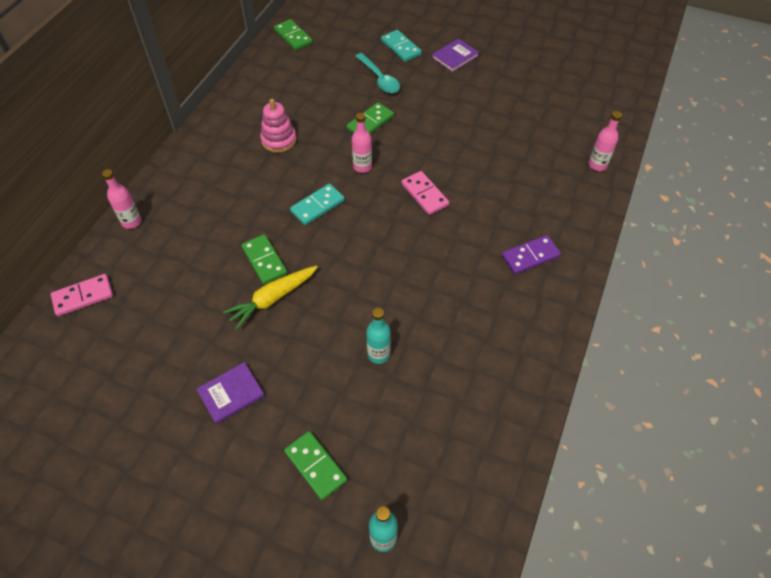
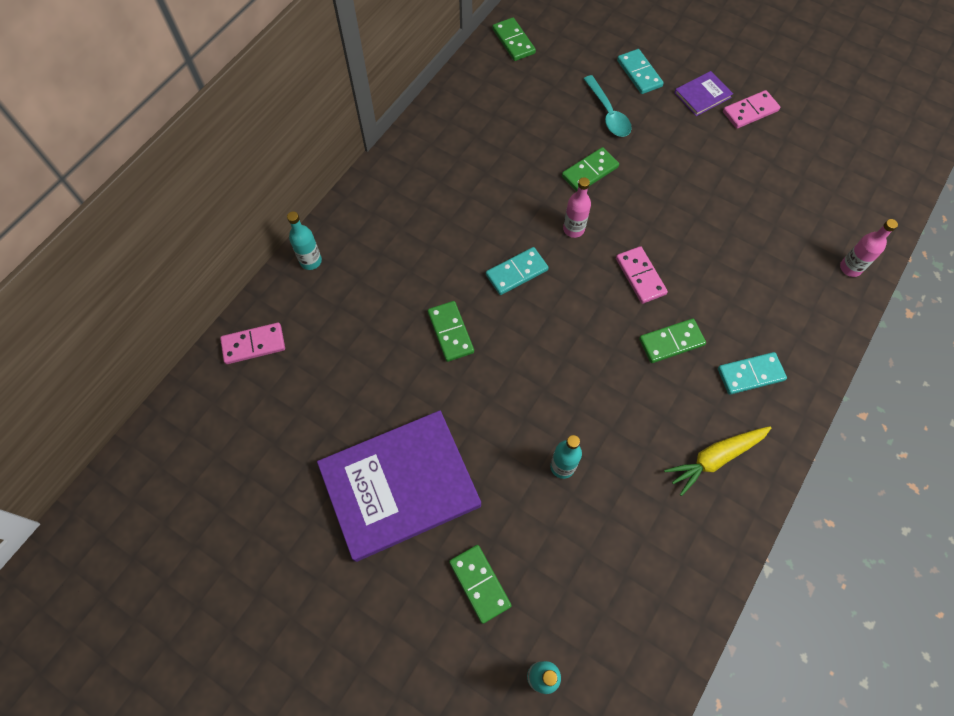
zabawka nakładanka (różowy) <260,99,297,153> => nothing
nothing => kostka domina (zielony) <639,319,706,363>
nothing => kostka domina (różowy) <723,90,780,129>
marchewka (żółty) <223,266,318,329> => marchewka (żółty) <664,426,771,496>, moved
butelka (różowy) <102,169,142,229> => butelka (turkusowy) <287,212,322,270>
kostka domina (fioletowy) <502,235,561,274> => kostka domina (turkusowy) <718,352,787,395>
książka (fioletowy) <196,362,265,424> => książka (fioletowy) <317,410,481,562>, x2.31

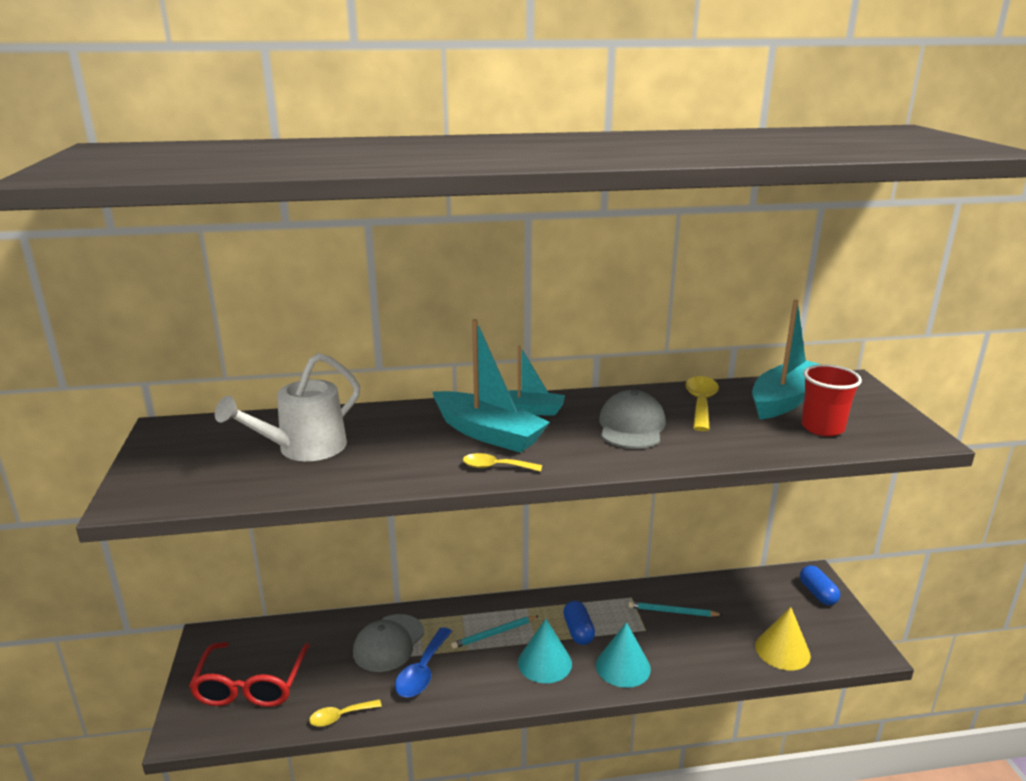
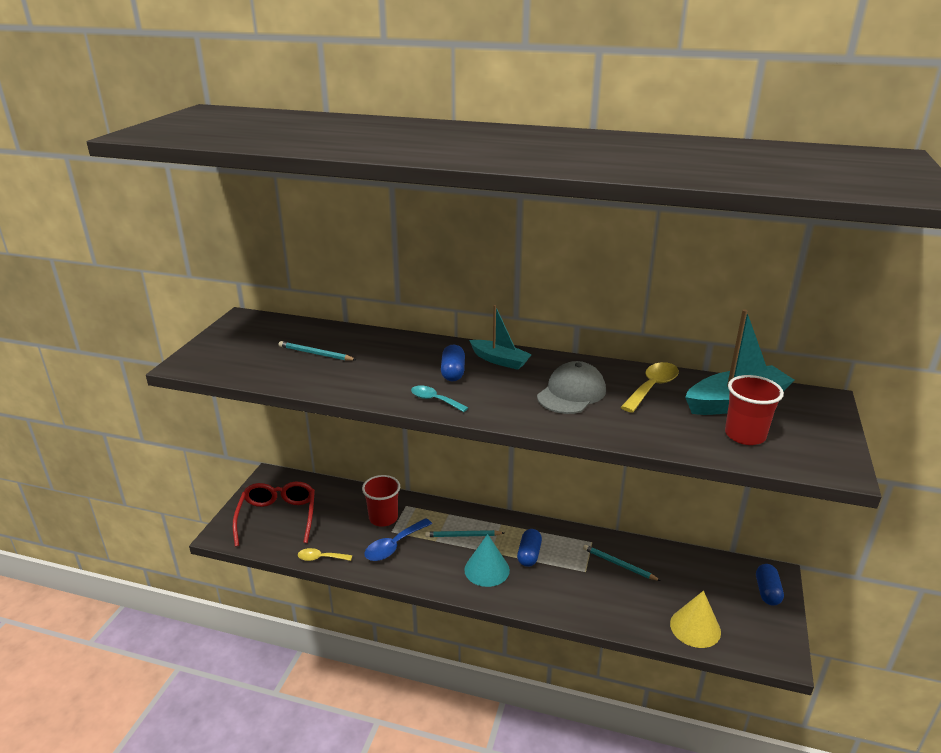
stożek (turkusowy) <596,622,651,688> => nothing
konewka (biały) <215,353,360,461> => ołówek (turkusowy) <278,341,356,361>
czapka (szary) <353,614,424,672> => szklanka (czerwony) <362,475,400,527>
łódka (turkusowy) <433,319,550,453> => kapsułka (niebieski) <441,344,465,382>
łyżka (żółty) <463,453,542,472> => łyżka (turkusowy) <411,385,468,412>
okulary (czerwony) <189,642,310,707> => okulary (czerwony) <233,482,315,547>, 150 degrees clockwise

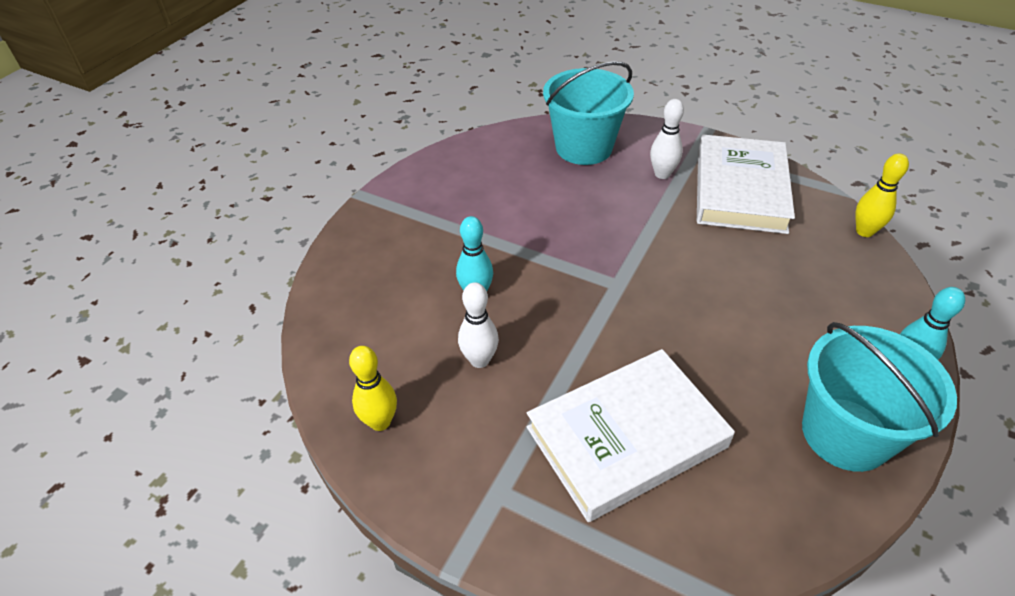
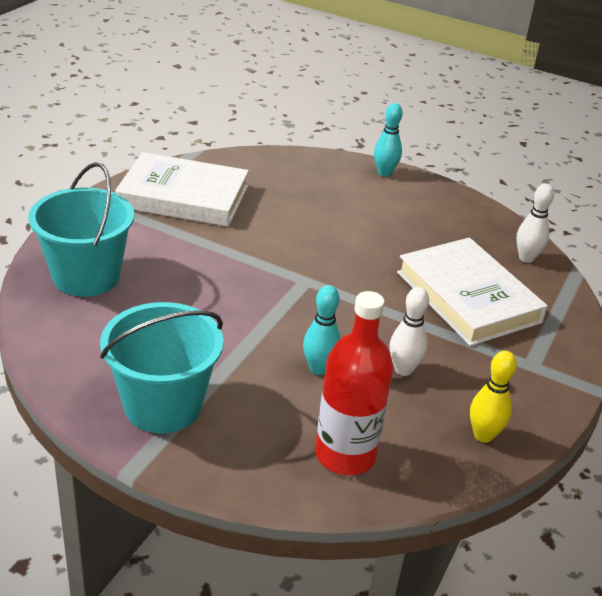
kręgiel (żółty) <855,153,909,237> => nothing
nothing => butelka (czerwony) <315,291,393,475>
kręgiel (biały) <650,99,684,179> => kręgiel (biały) <516,183,554,263>, moved
wiadro (turkusowy) <802,322,957,472> => wiadro (turkusowy) <100,302,224,434>, moved

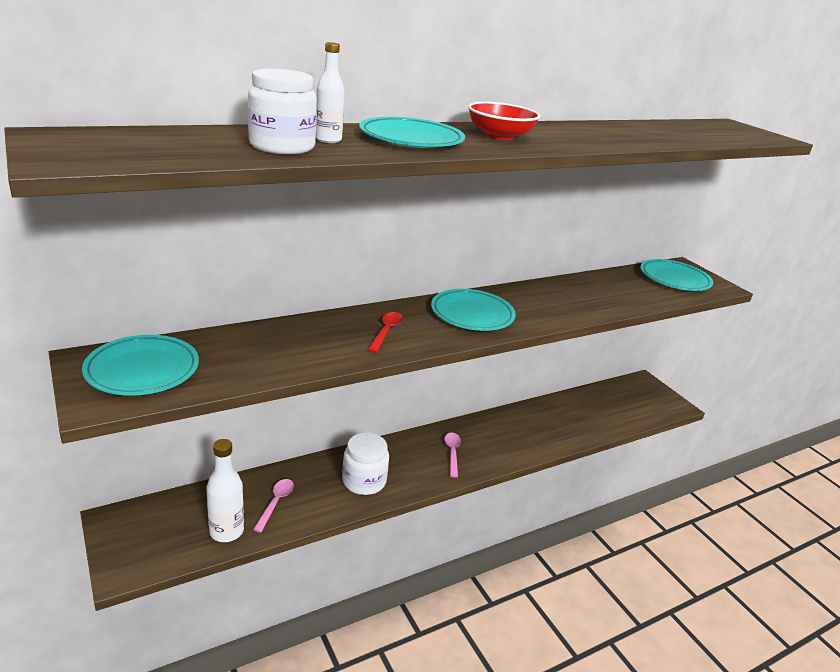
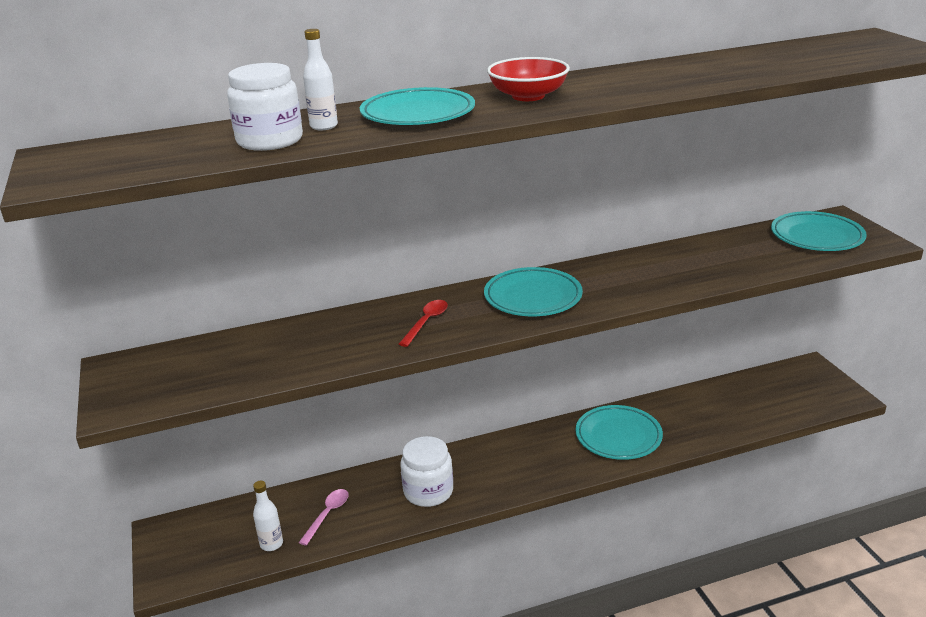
łyżka (różowy) <444,433,461,477> => nothing
talerz (turkusowy) <82,335,199,396> => talerz (turkusowy) <576,405,663,460>, moved
butelka (biały) <206,439,244,542> => butelka (biały) <253,481,283,551>, x0.65

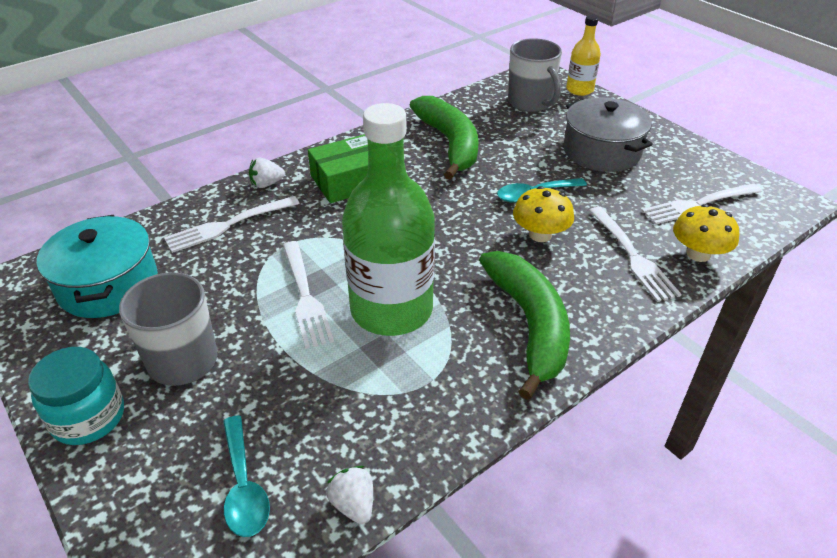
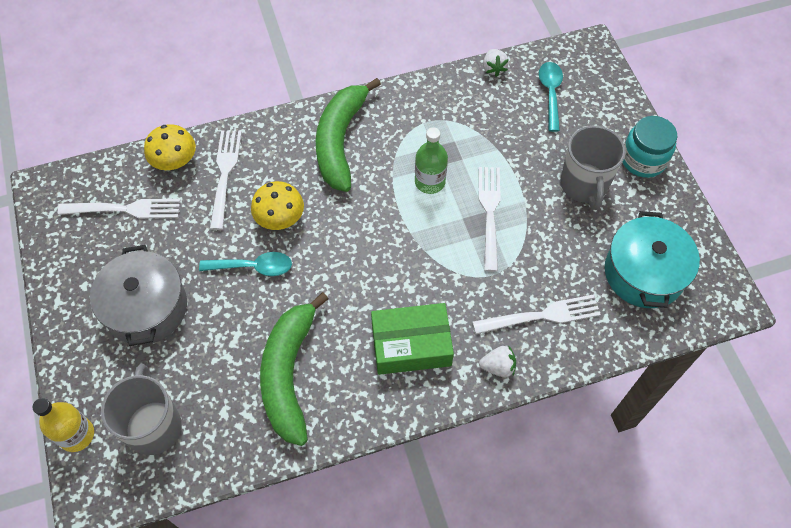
butelka (zielony) <342,103,435,336> => butelka (zielony) <415,127,448,194>, x0.50

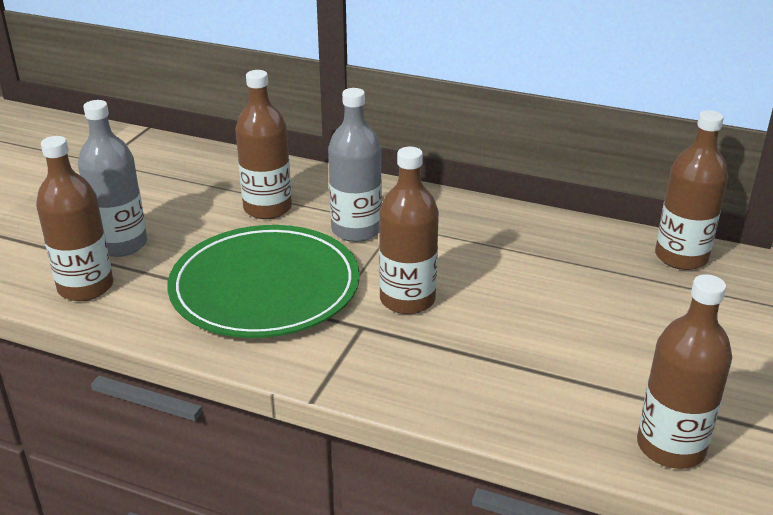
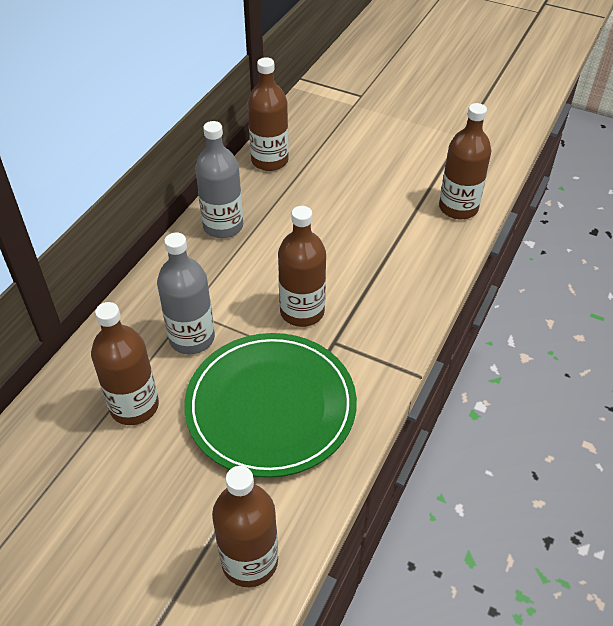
butelka (szary) <78,100,147,257> => butelka (szary) <195,121,243,238>, moved

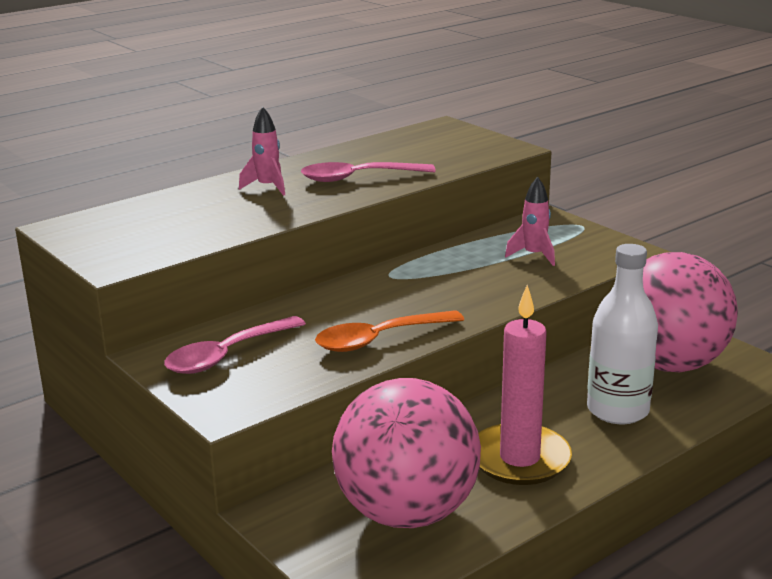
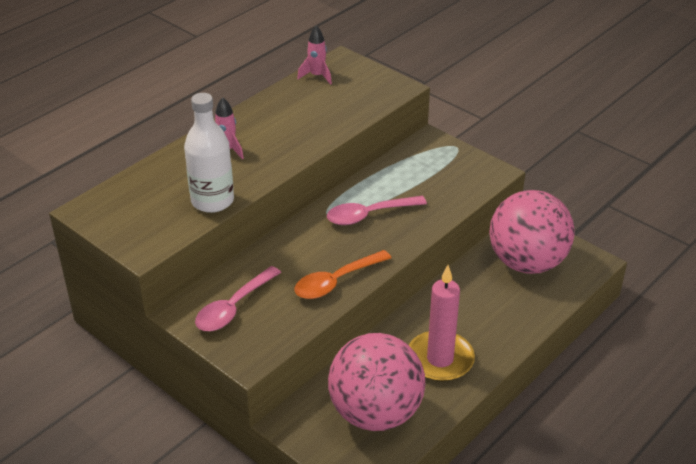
łyżka (różowy) <301,162,436,182> => łyżka (różowy) <327,196,427,225>, moved
rakieta (różowy) <505,177,555,266> => rakieta (różowy) <297,26,332,85>, moved
butelka (biały) <587,244,658,424> => butelka (biały) <184,93,234,213>, moved

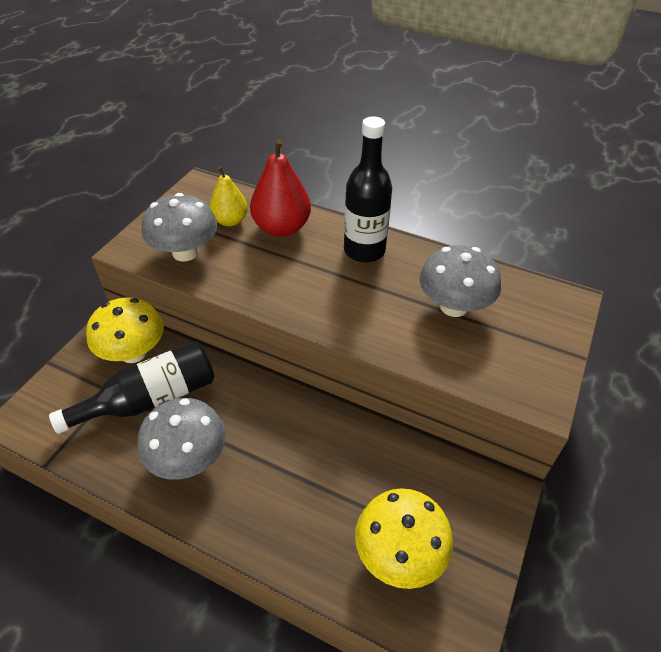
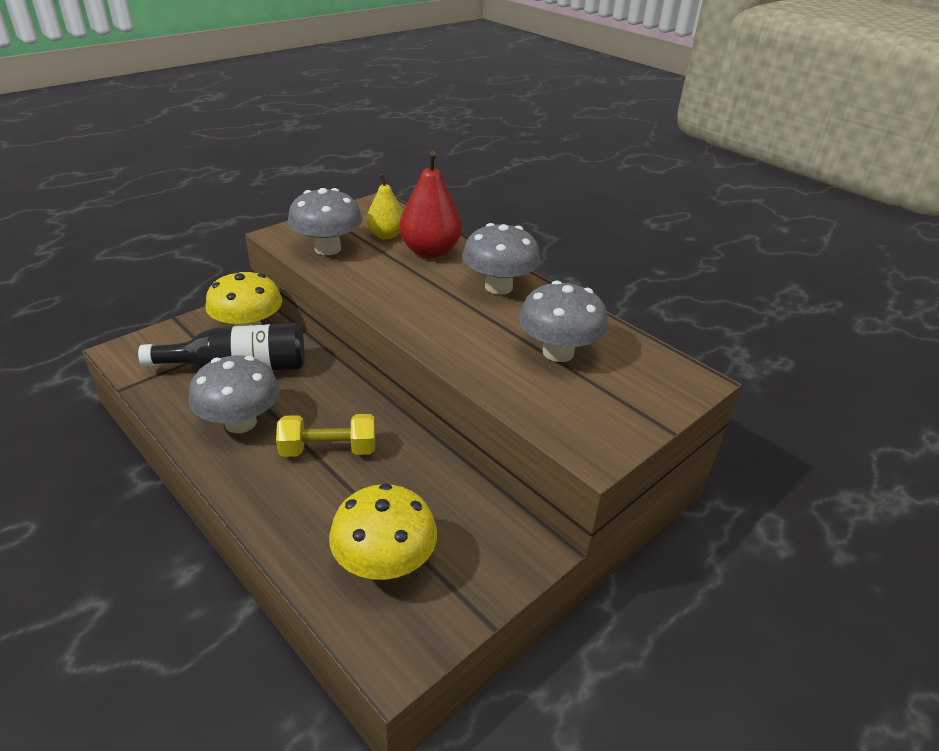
nothing => hantel (żółty) <276,414,375,457>
butelka (czarny) <344,116,392,263> => grzyb (szary) <462,223,541,295>

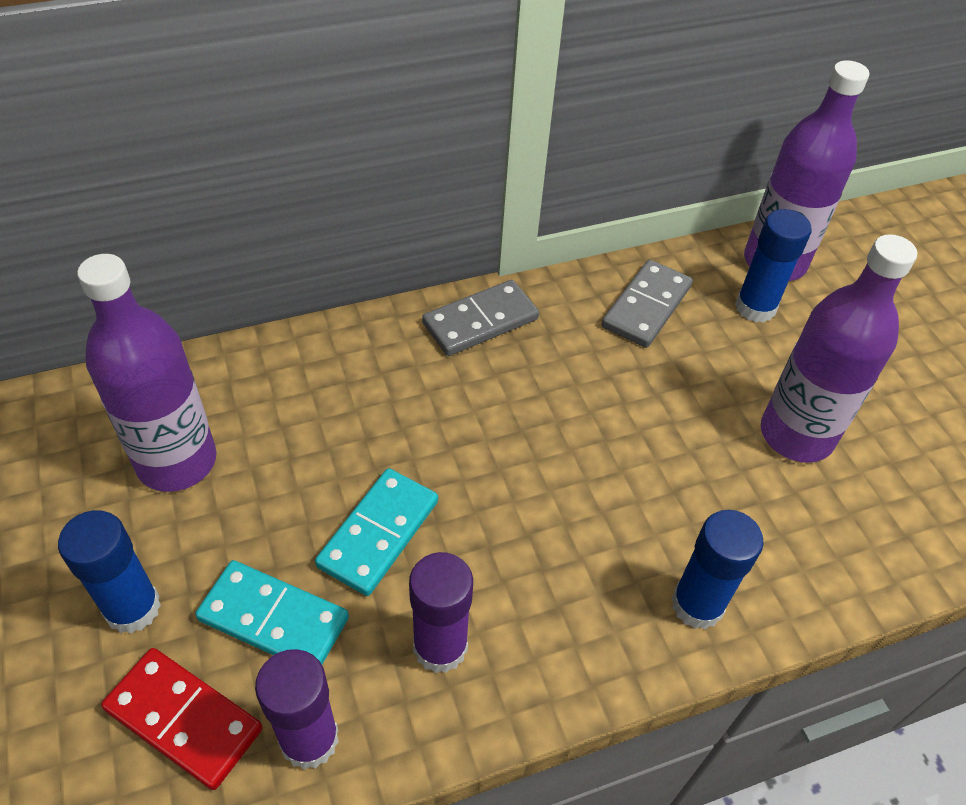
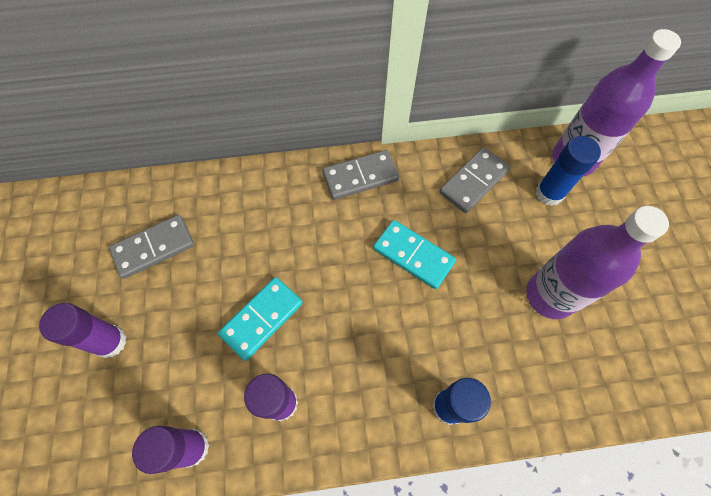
kostka domina (czerwony) <101,648,263,790> => nothing
kostka domina (turkusowy) <195,560,349,664> => kostka domina (turkusowy) <373,220,456,289>, moved
butelka (fioletowy) <77,254,216,492> => kostka domina (szary) <109,215,194,279>
klej w sztyfcie (niebieski) <58,510,161,634> => klej w sztyfcie (fioletowy) <39,303,126,358>

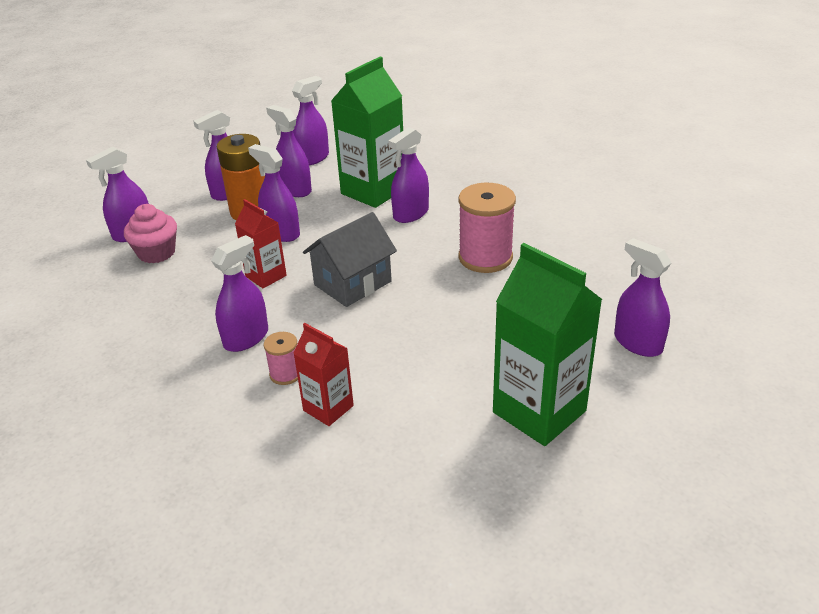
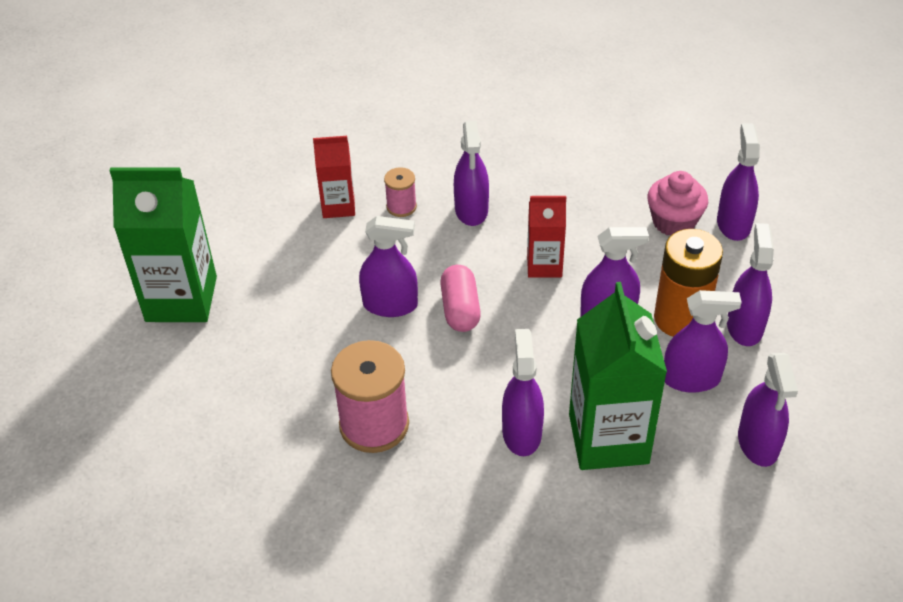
spryskiwacz (fioletowy) <614,238,671,357> => spryskiwacz (fioletowy) <359,216,418,317>, moved
domek (szary) <303,212,397,307> => kapsułka (różowy) <440,265,481,332>

